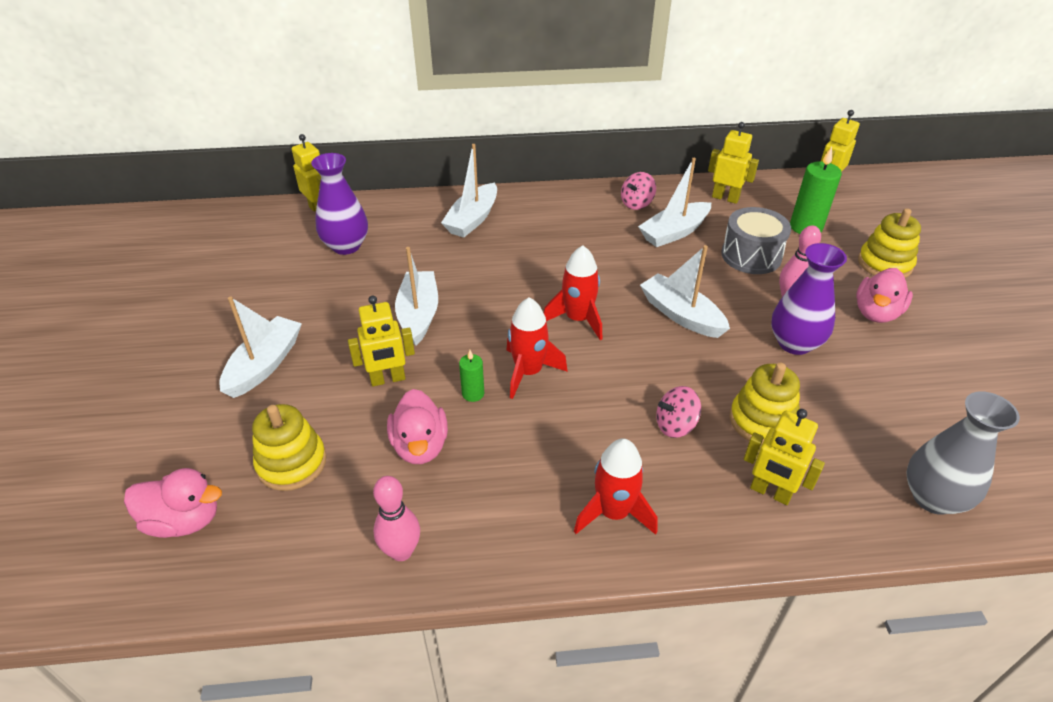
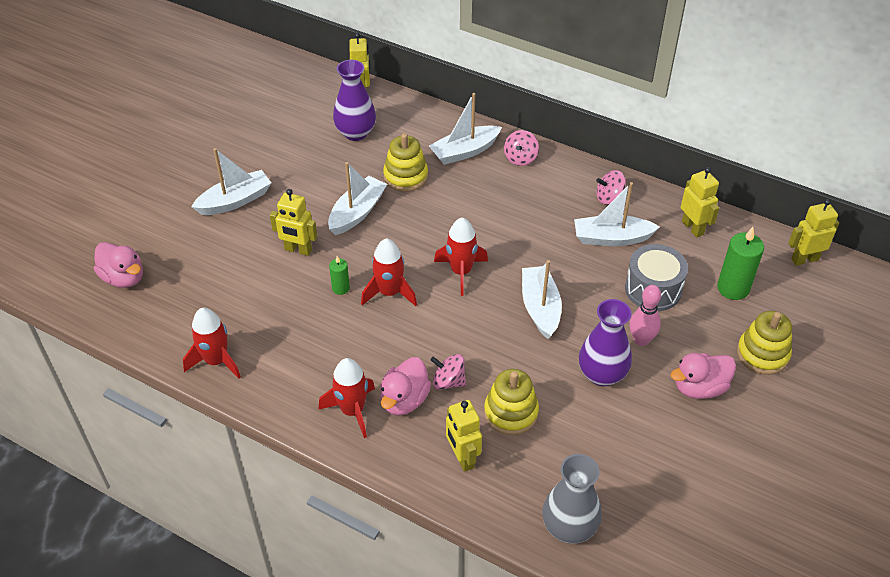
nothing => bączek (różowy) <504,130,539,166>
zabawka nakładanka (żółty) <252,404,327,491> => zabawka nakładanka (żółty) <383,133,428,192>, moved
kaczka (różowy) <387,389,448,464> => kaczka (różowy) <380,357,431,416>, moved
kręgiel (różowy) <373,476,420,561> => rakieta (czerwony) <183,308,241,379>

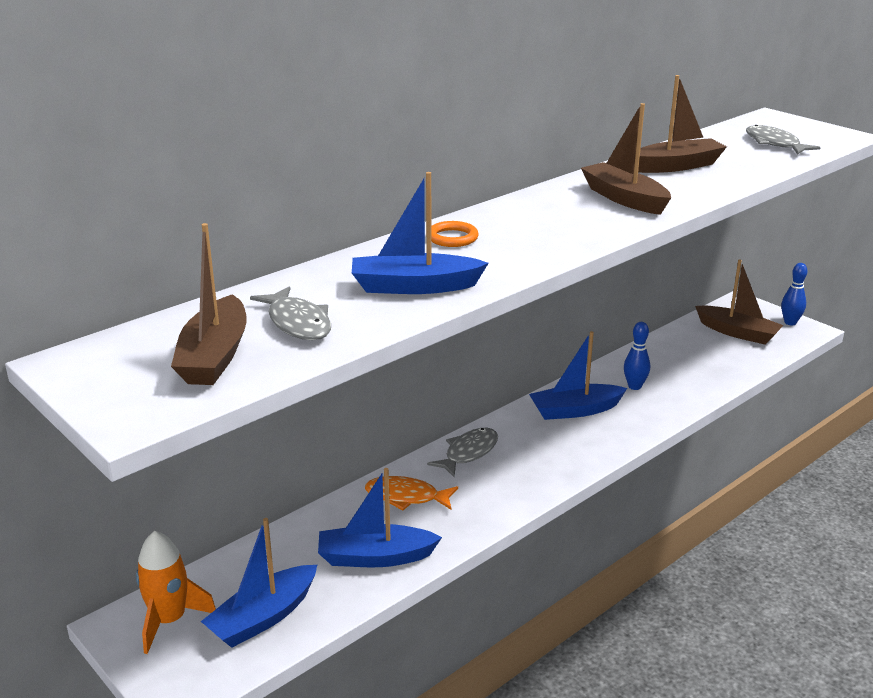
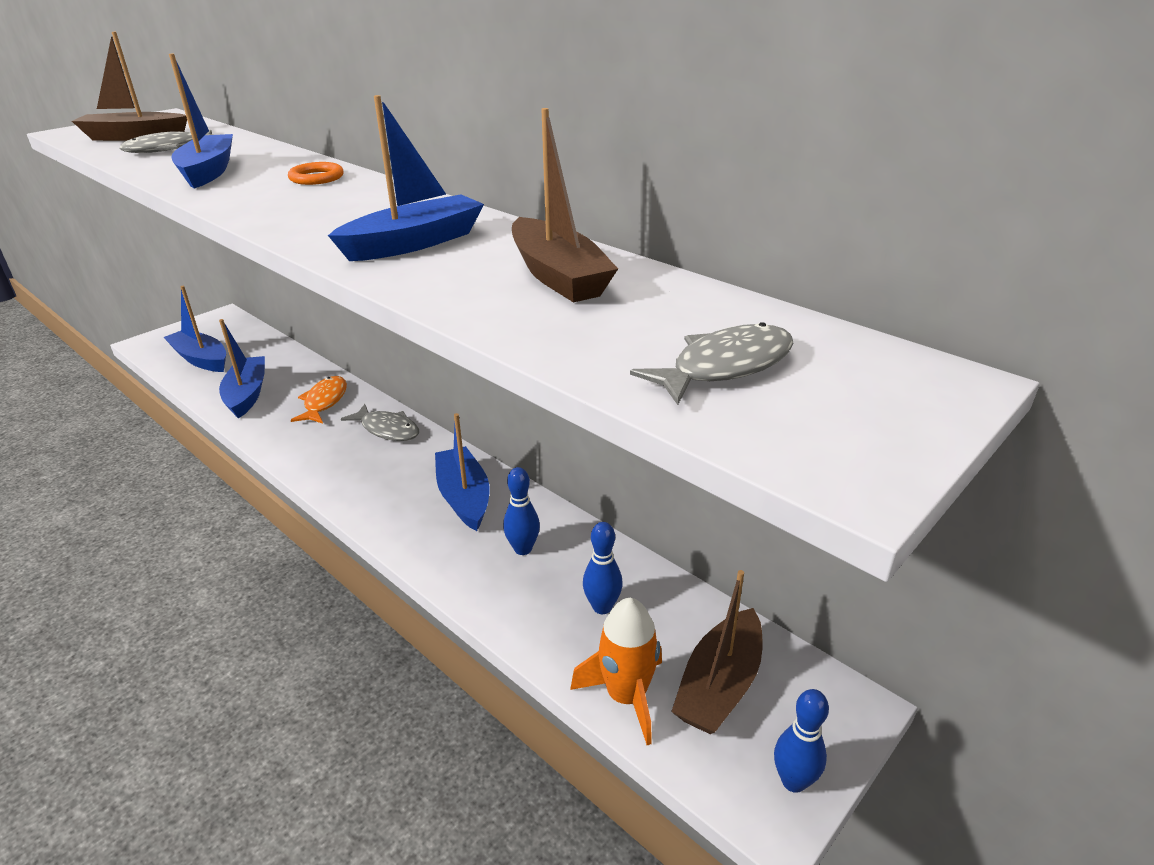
nothing => kręgiel (niebieski) <583,522,623,614>
rakieta (pomarańczowy) <136,531,216,654> => rakieta (pomarańczowy) <570,598,662,745>, moved
łódka (brązowy) <581,103,671,215> => łódka (niebieski) <328,95,484,261>

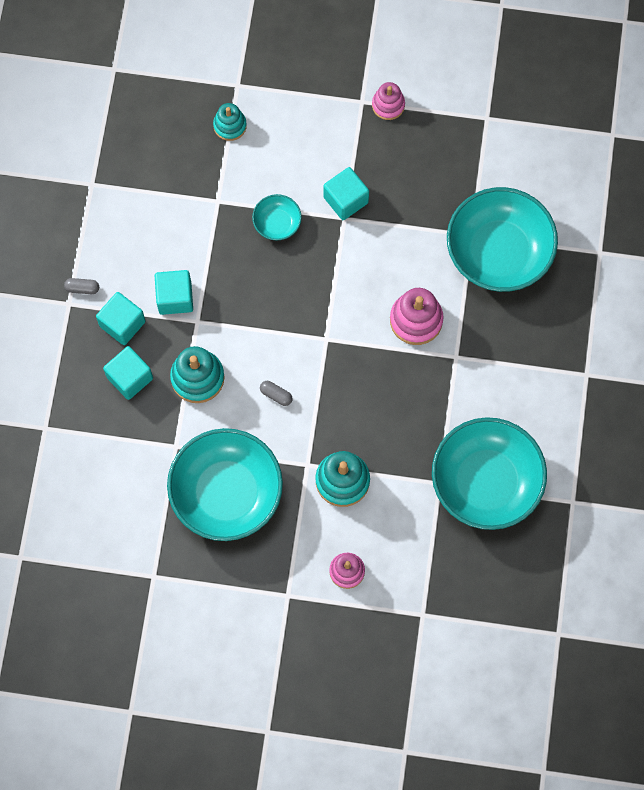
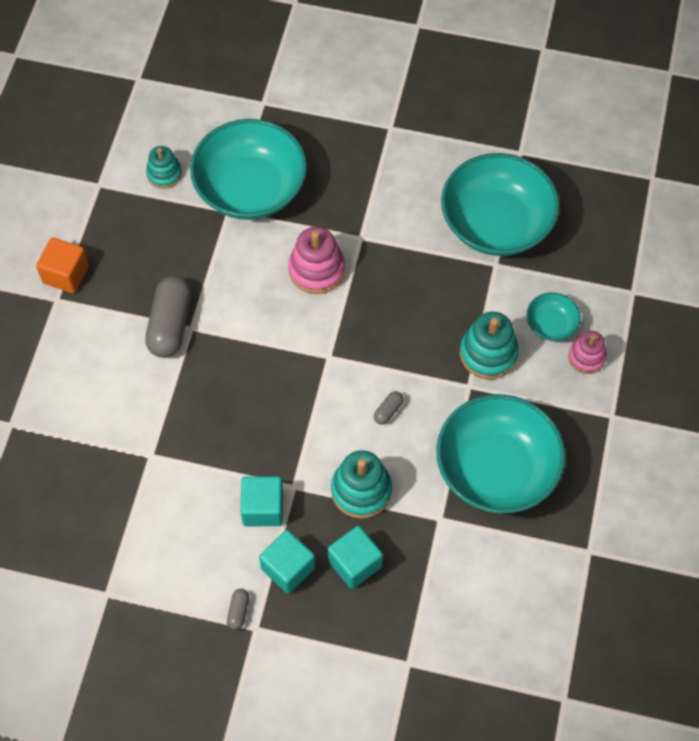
zabawka nakładanka (turkusowy) <213,103,247,141> => zabawka nakładanka (turkusowy) <146,146,182,189>, moved
miska (turkusowy) <252,194,302,241> => miska (turkusowy) <526,292,581,341>, moved
sześcian (turkusowy) <323,167,369,220> => kapsułka (szary) <145,276,191,358>
zabawka nakładanka (różowy) <372,82,405,120> => sześcian (pomarańczowy) <36,237,89,293>

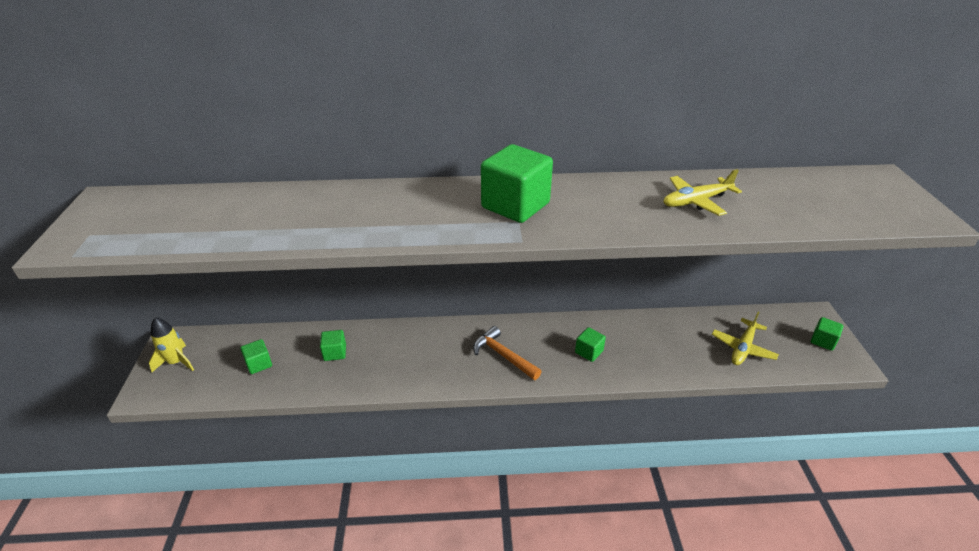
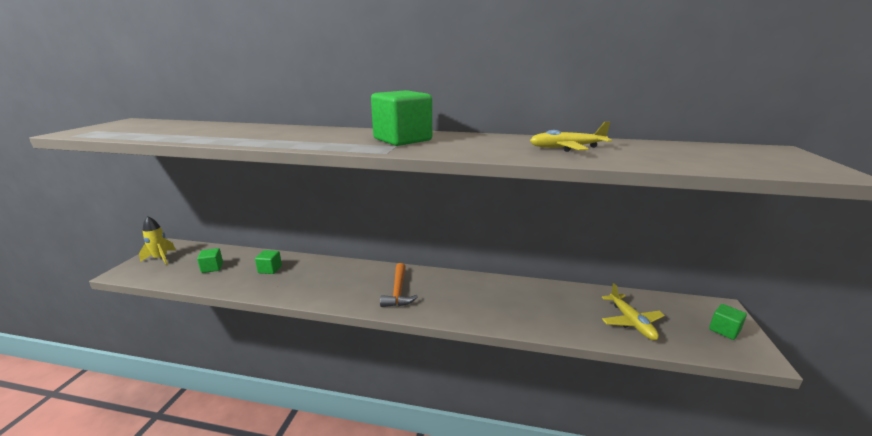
sześcian (zielony) <575,327,606,362> => nothing
młotek (pomarańczowy) <473,326,542,380> => młotek (pomarańczowy) <380,263,418,307>, 150 degrees counterclockwise
samolot (żółty) <712,311,779,365> => samolot (żółty) <602,283,665,340>, 60 degrees counterclockwise

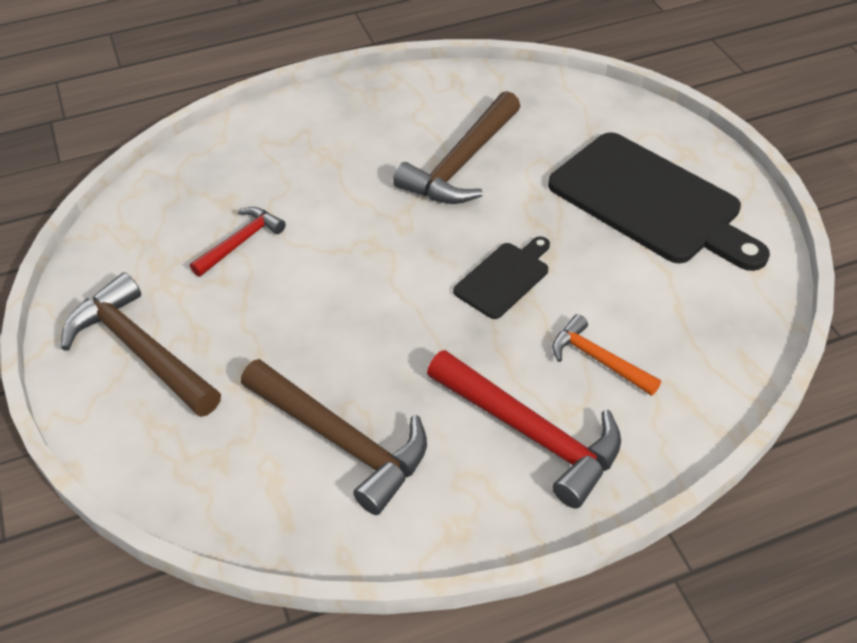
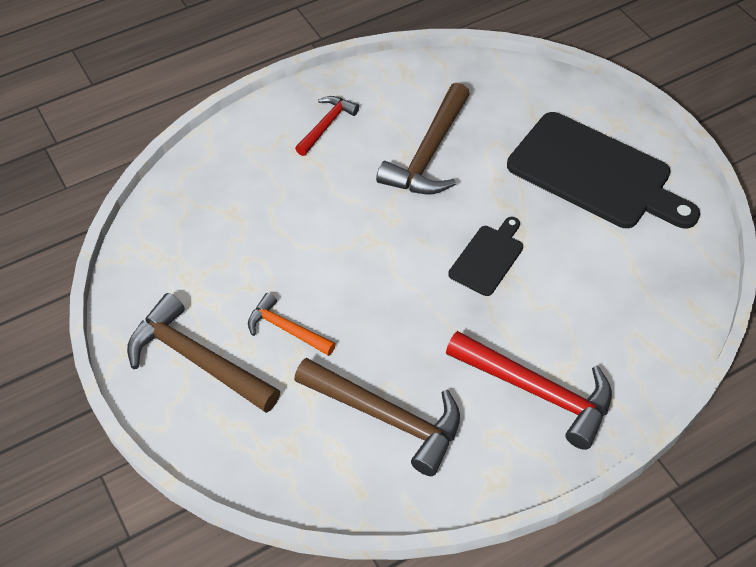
młotek (czerwony) <190,207,286,277> => młotek (czerwony) <295,96,359,156>, moved
młotek (pomarańczowy) <552,314,661,396> => młotek (pomarańczowy) <248,293,336,356>, moved

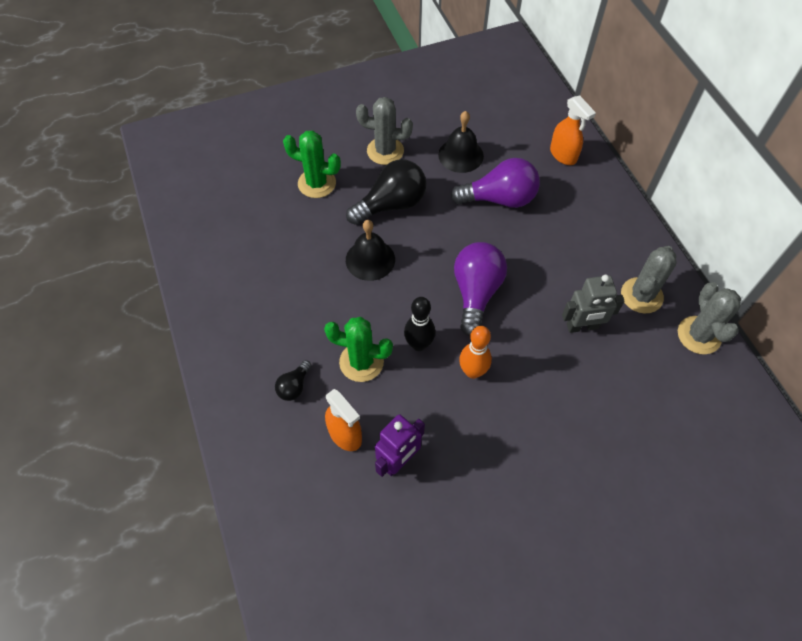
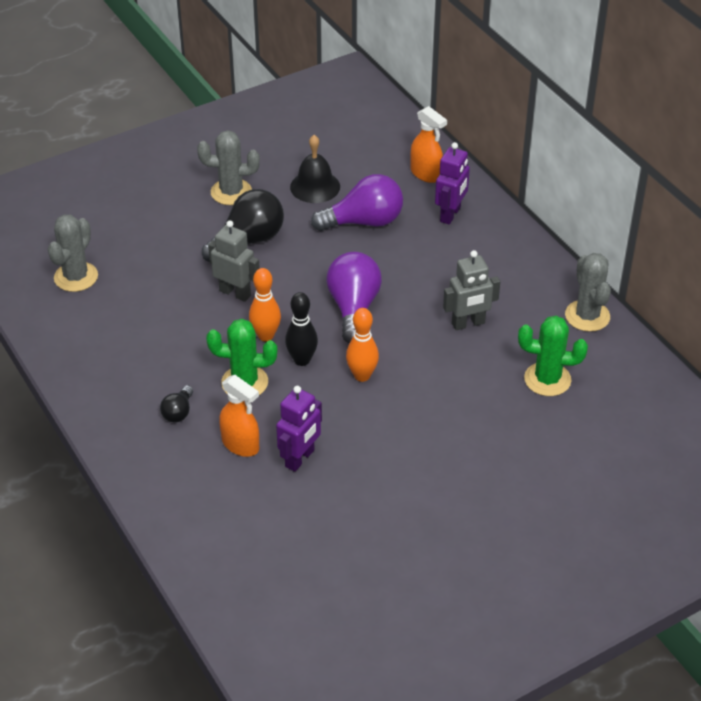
nothing => kręgiel (pomarańczowy) <249,268,281,341>
nothing => robot (fioletowy) <435,142,470,225>
kaktus (zielony) <283,130,341,198> => kaktus (zielony) <518,316,588,396>, moved
kaktus (szary) <621,246,676,314> => kaktus (szary) <48,214,98,292>, moved
dzwonek (czarny) <346,220,395,281> => robot (szary) <208,220,260,302>

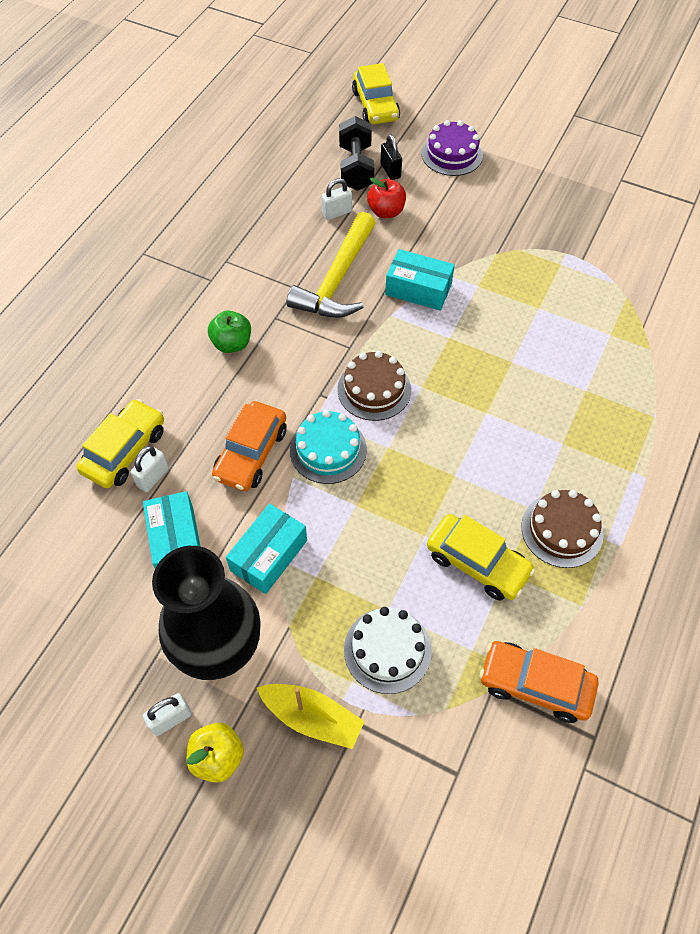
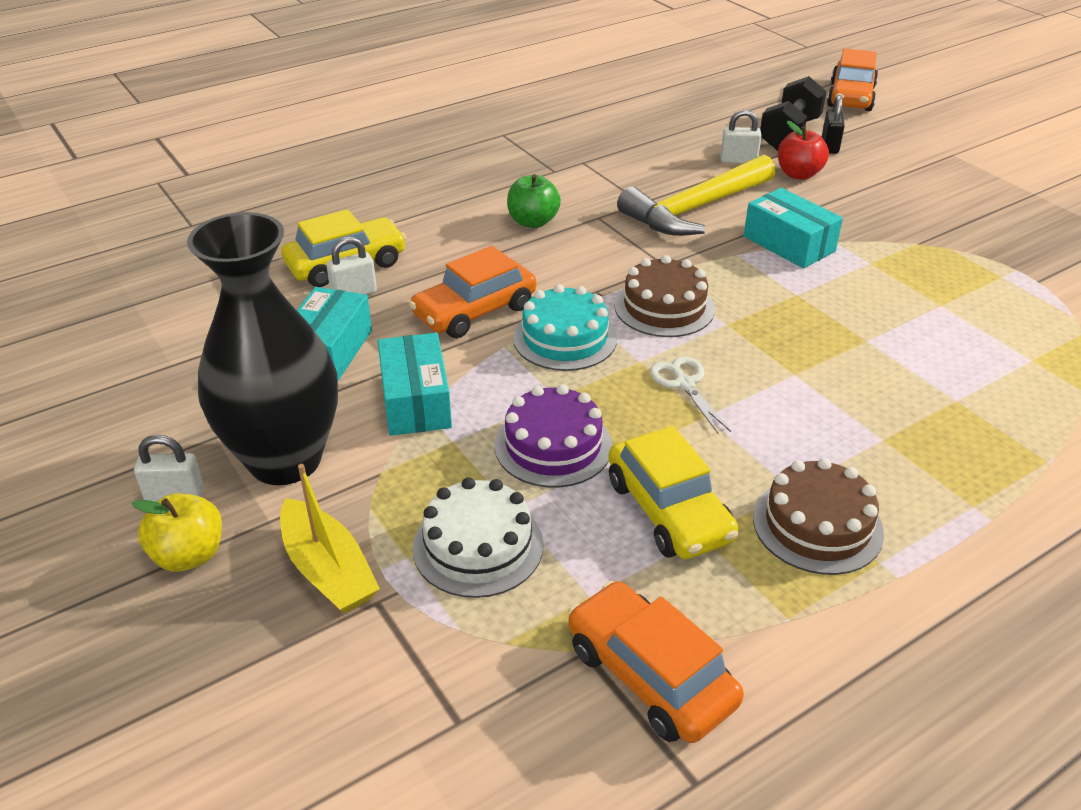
nothing => nożyczki (biały) <650,357,731,434>
tort (fioletowy) <422,120,483,176> => tort (fioletowy) <495,384,612,488>, moved
samochód (żółty) <352,63,400,124> => samochód (pomarańczowy) <827,48,878,111>
pudełko (turkusowy) <226,503,307,594> => pudełko (turkusowy) <378,333,452,436>, 75 degrees counterclockwise

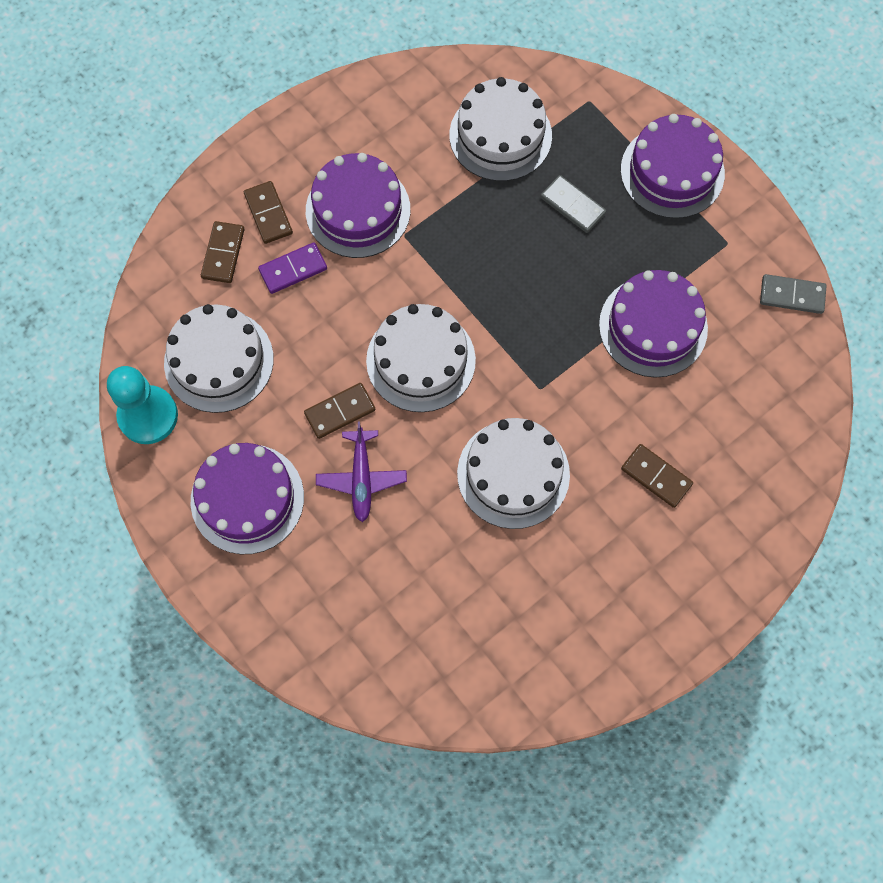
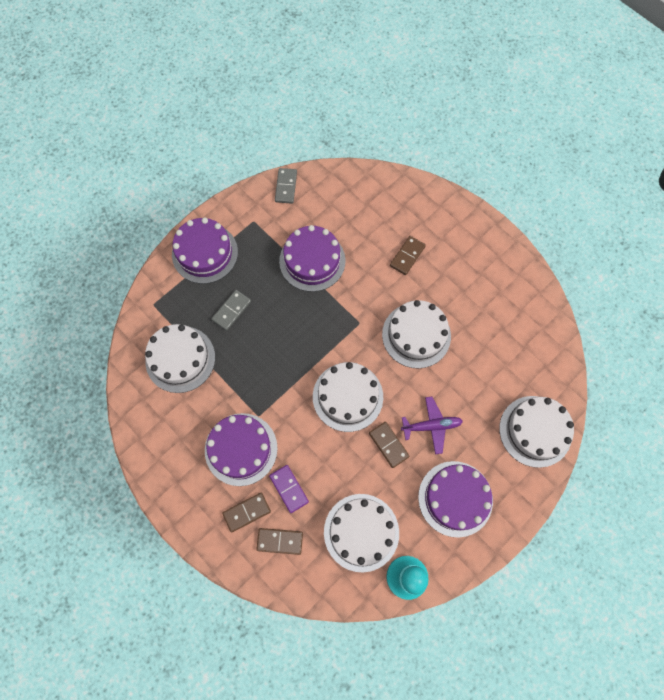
nothing => tort (biały) <499,396,574,468>

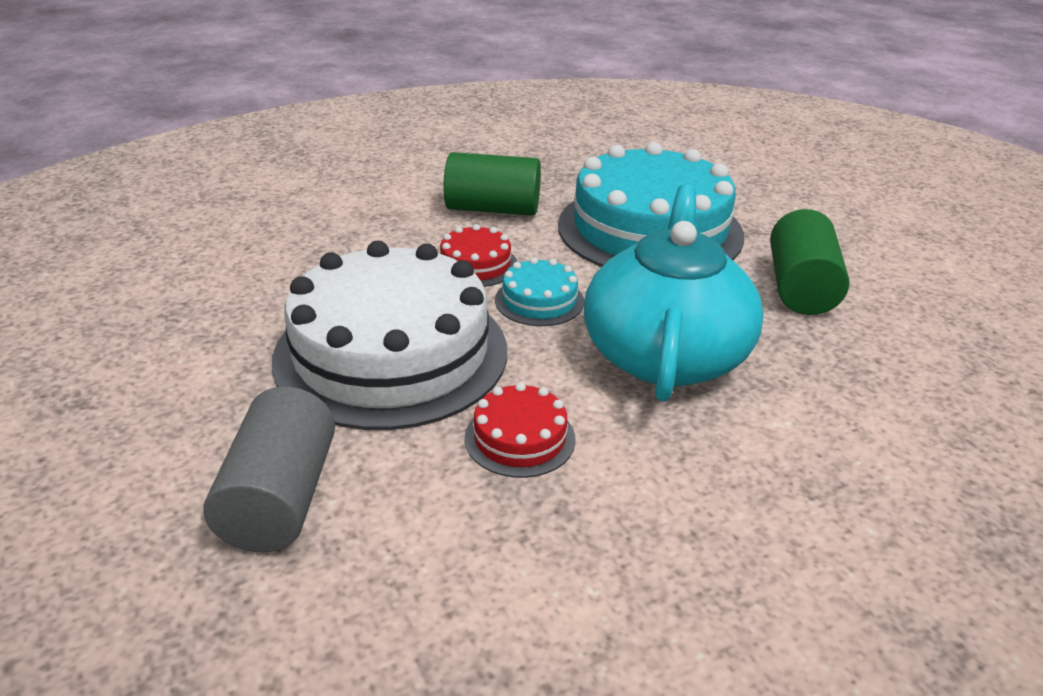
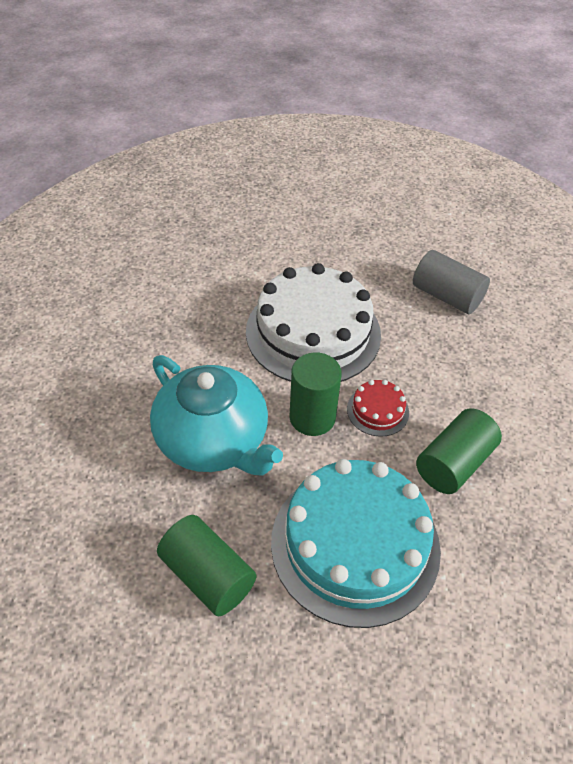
tort (czerwony) <465,382,576,478> => nothing
walec (szary) <203,386,335,553> => walec (szary) <413,250,490,314>, moved
tort (turkusowy) <495,257,584,326> => walec (zielony) <290,352,342,436>

